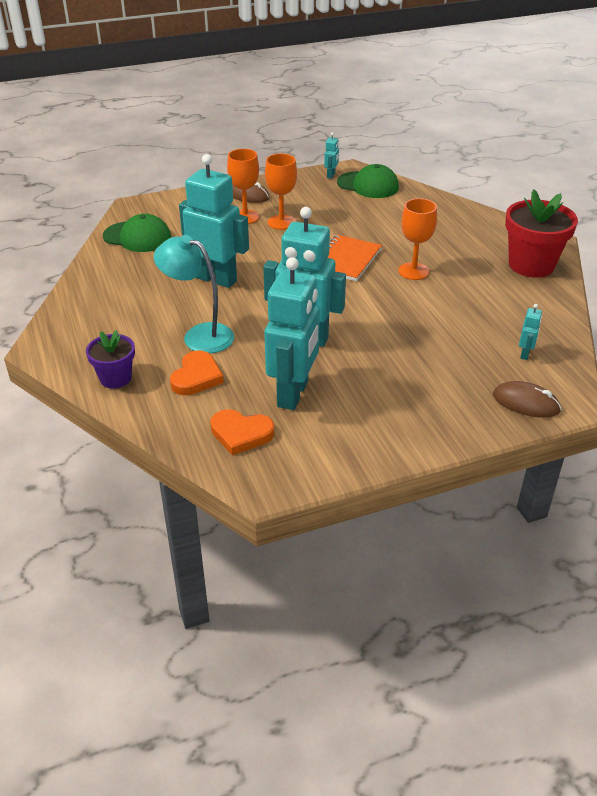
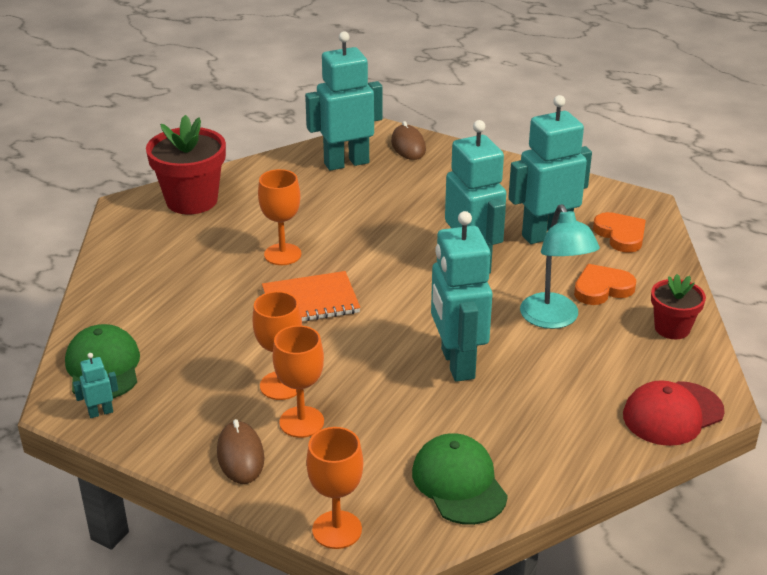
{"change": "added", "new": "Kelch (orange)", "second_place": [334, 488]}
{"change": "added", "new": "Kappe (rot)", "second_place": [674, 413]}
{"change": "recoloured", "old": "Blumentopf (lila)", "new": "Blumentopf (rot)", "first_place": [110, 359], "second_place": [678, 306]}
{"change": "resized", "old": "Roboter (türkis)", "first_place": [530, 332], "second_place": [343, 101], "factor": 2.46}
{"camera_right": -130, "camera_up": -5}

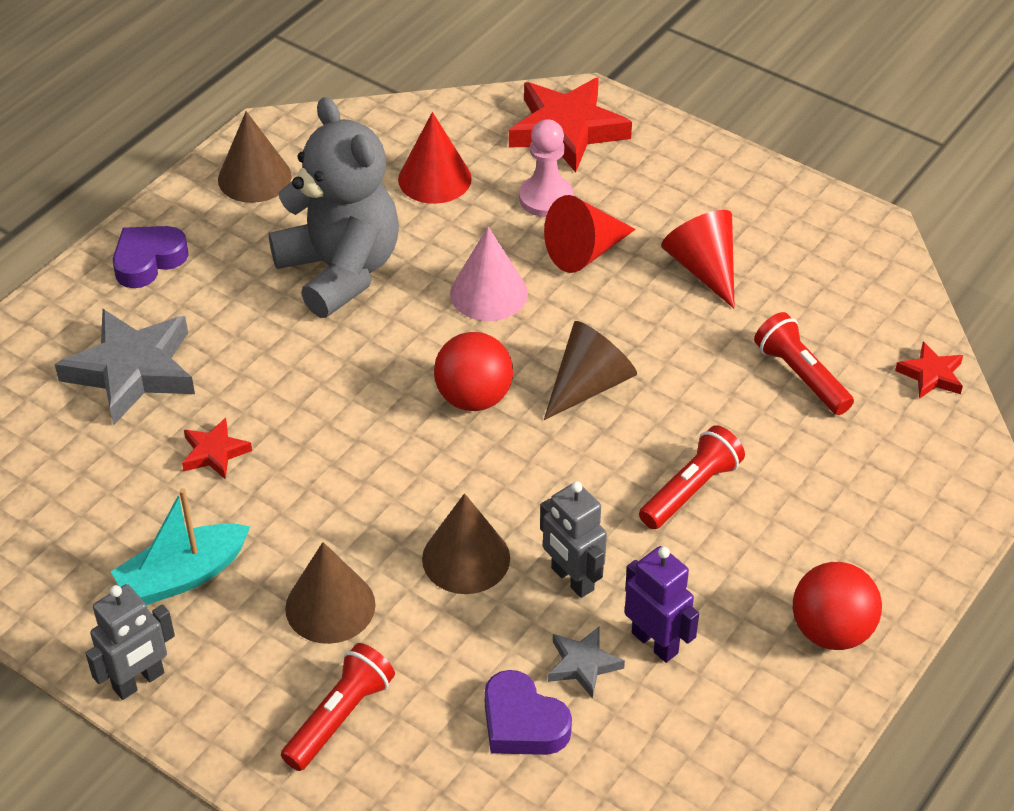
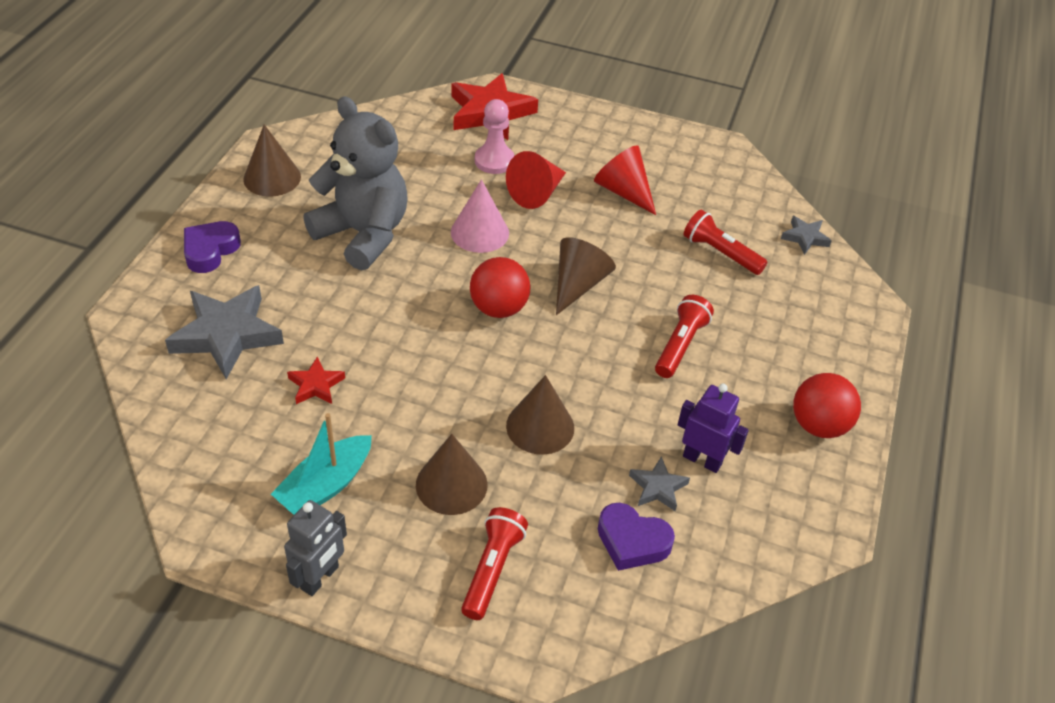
{"change": "removed", "old": "Kegel (rot)", "first_place": [435, 158]}
{"change": "removed", "old": "Roboter (grau)", "first_place": [573, 539]}
{"change": "recoloured", "old": "Stern (rot)", "new": "Stern (grau)", "first_place": [929, 370], "second_place": [806, 235]}
{"camera_right": -20, "camera_up": 0}

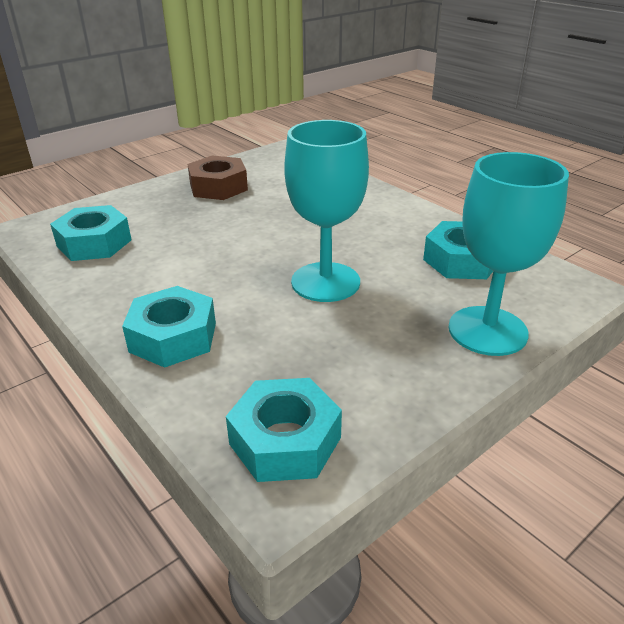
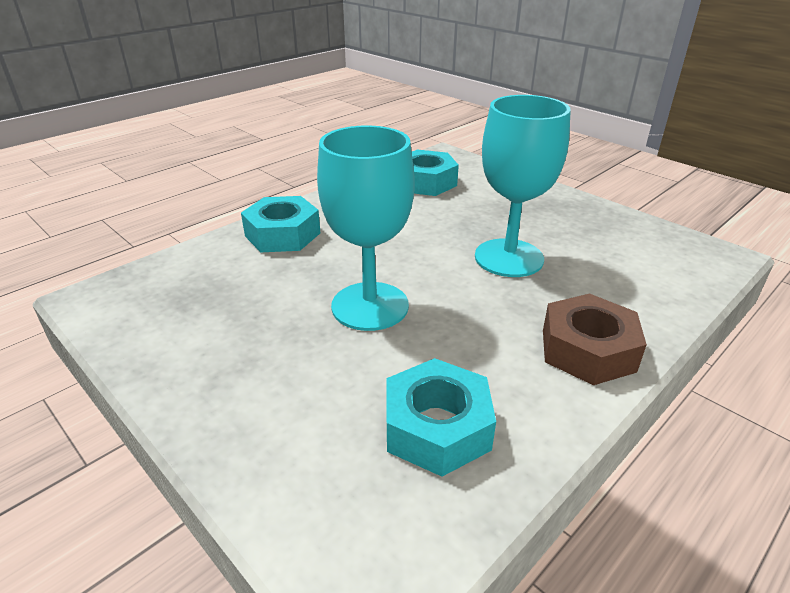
{"change": "removed", "old": "Sechskantmutter (türkis)", "first_place": [284, 430]}
{"change": "moved", "old": "Sechskantmutter (braun)", "first_place": [218, 178], "second_place": [595, 339]}
{"change": "moved", "old": "Kelch (türkis)", "first_place": [509, 254], "second_place": [523, 186]}
{"camera_right": 85, "camera_up": 0}

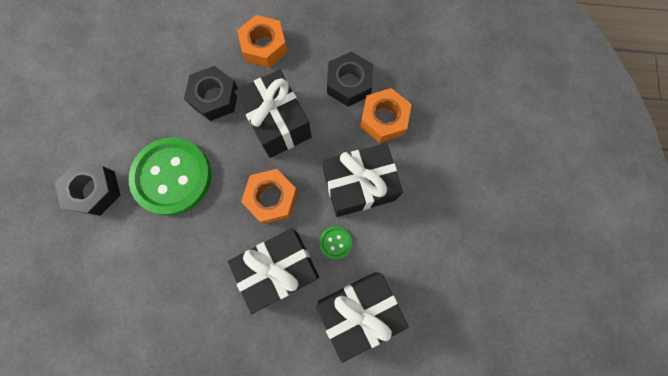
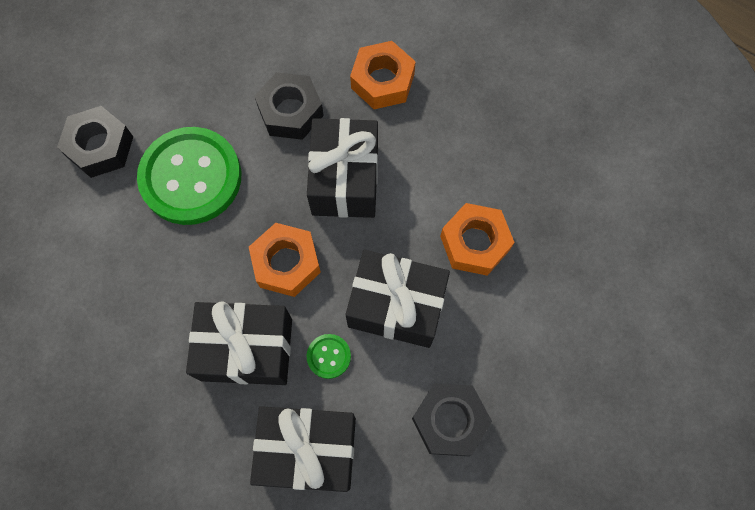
{"change": "moved", "old": "Sechskantmutter (schwarz)", "first_place": [350, 79], "second_place": [452, 419]}
{"camera_right": 30, "camera_up": -5}

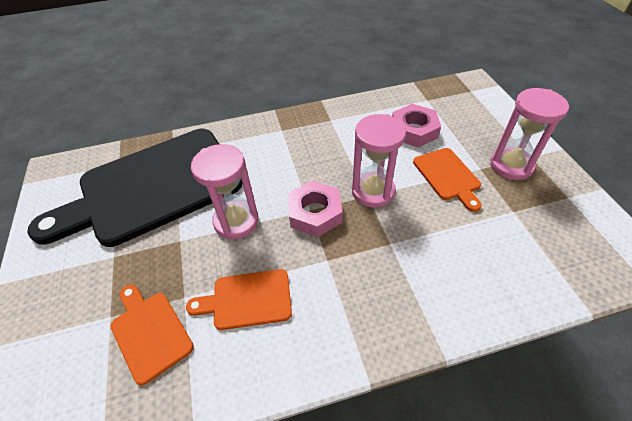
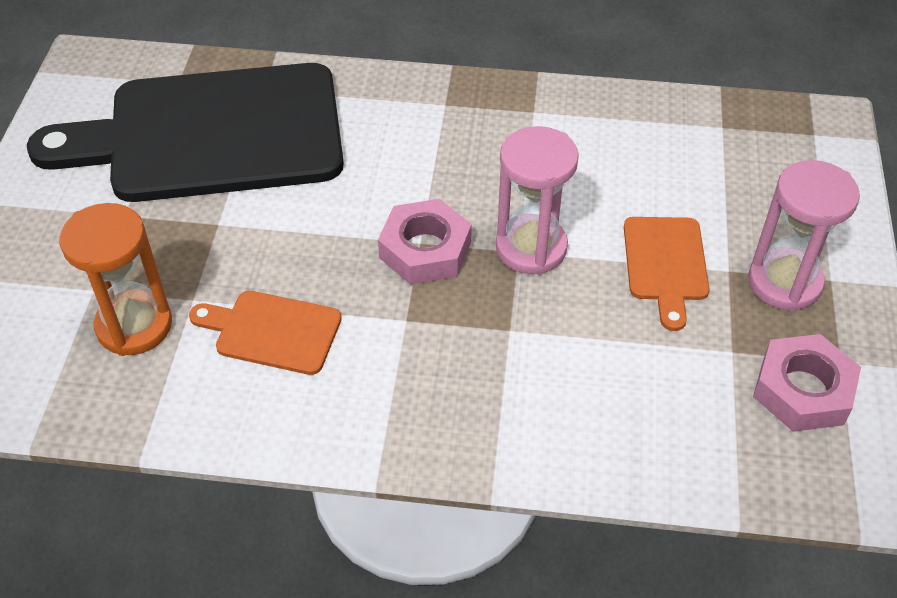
{"change": "removed", "old": "Sanduhr (rosa)", "first_place": [225, 191]}
{"change": "moved", "old": "Sechskantmutter (rosa)", "first_place": [416, 126], "second_place": [807, 383]}
{"change": "replaced", "old": "Schneidebrett (orange)", "new": "Sanduhr (orange)", "first_place": [152, 335], "second_place": [116, 279]}
{"camera_right": 20, "camera_up": 0}

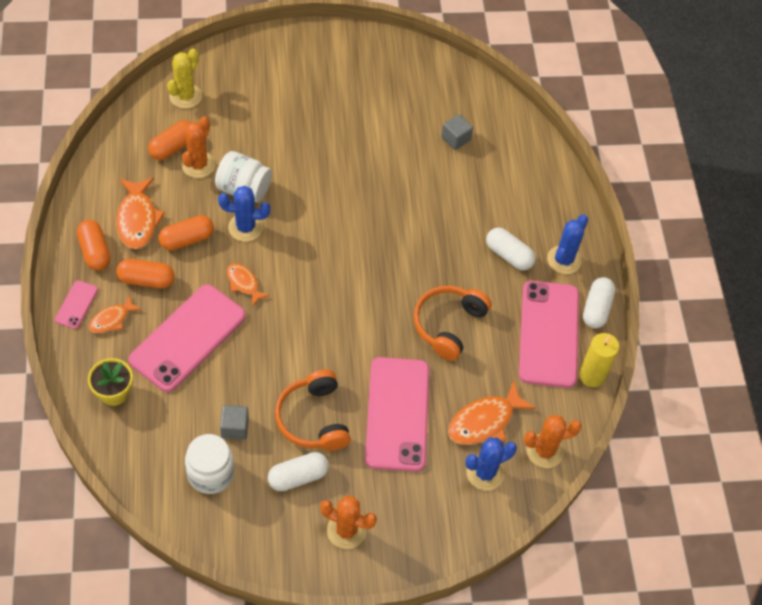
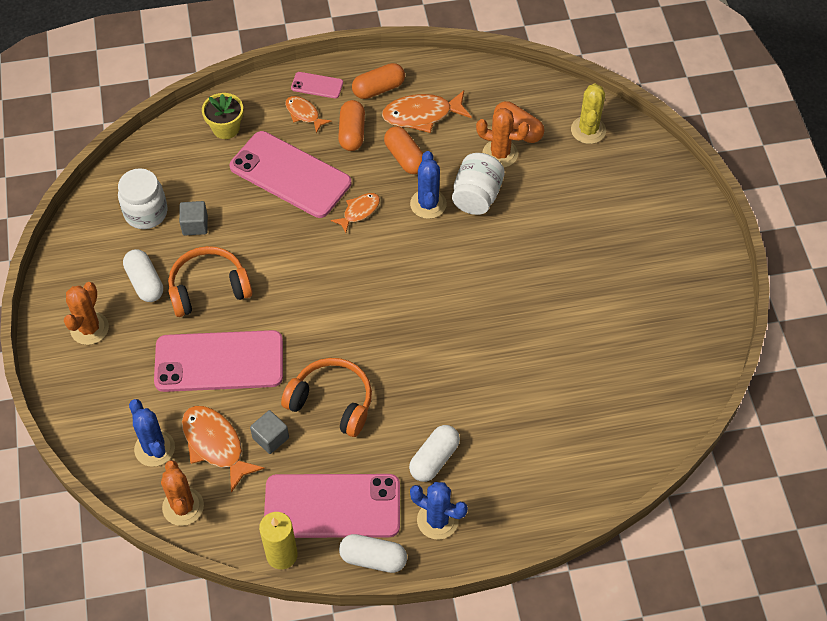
{"change": "moved", "old": "Kubus (grau)", "first_place": [457, 132], "second_place": [269, 432]}
{"change": "turned", "old": "Kaktus (gelb)", "first_place": [184, 78], "second_place": [588, 113], "degrees": 75}
{"camera_right": 90, "camera_up": 0}

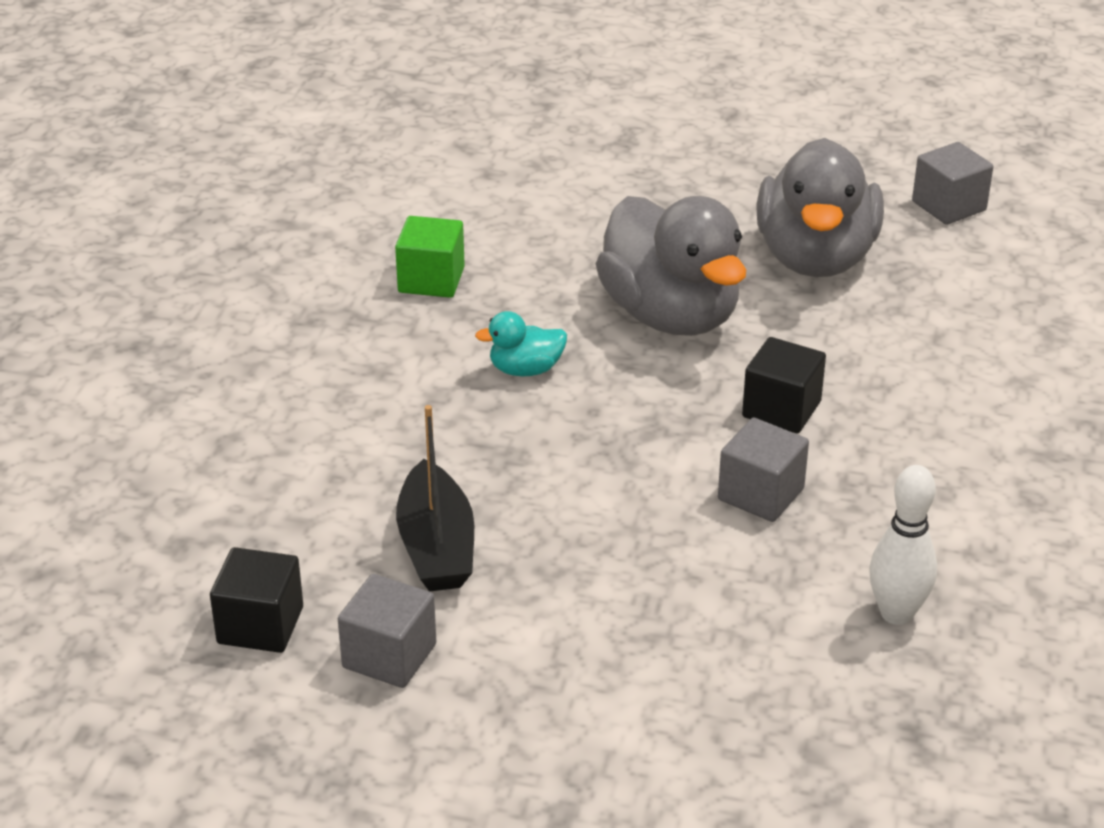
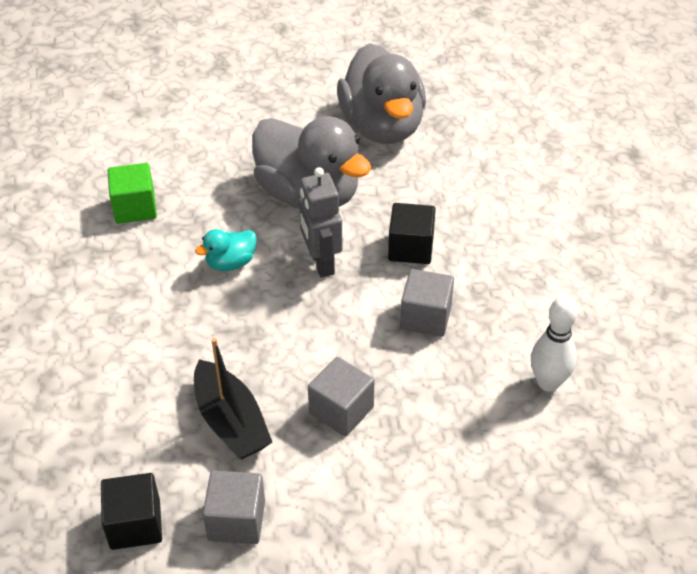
{"change": "added", "new": "Roboter (grau)", "second_place": [321, 222]}
{"change": "moved", "old": "Kubus (grau)", "first_place": [952, 183], "second_place": [341, 396]}
{"camera_right": -20, "camera_up": 10}

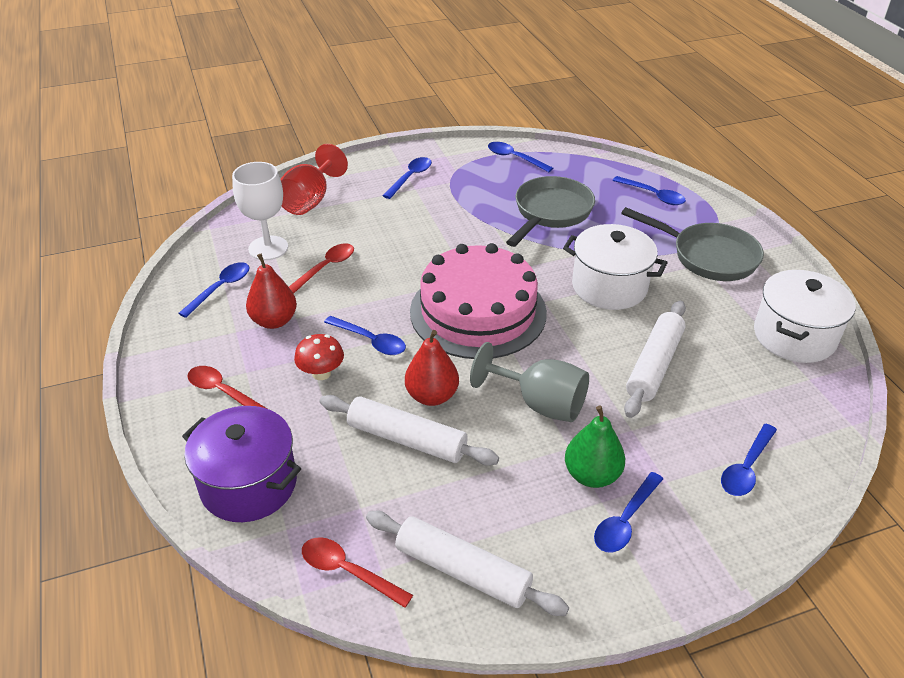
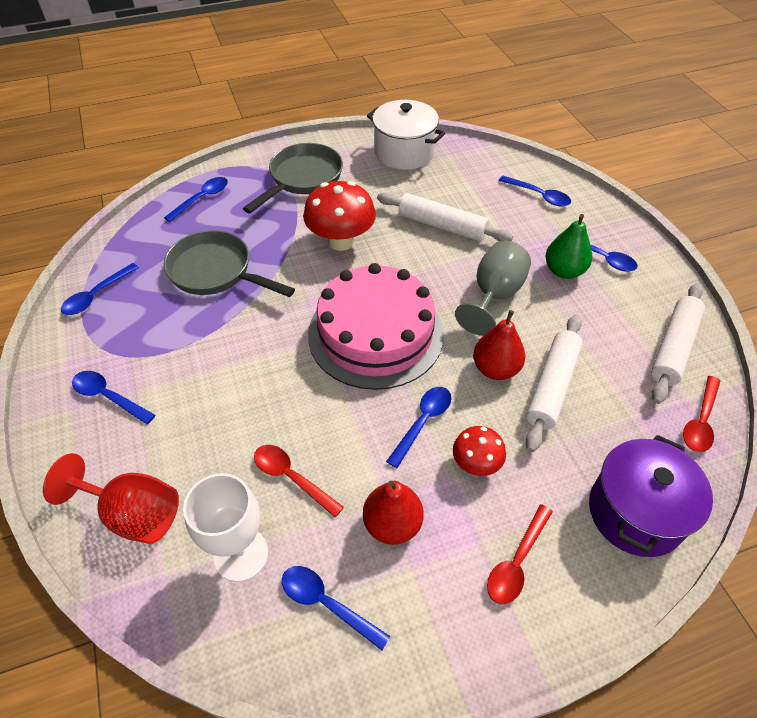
{"change": "replaced", "old": "Kochtopf (weiß)", "new": "Pilz (rot)", "first_place": [615, 267], "second_place": [339, 216]}
{"camera_right": -90, "camera_up": 10}

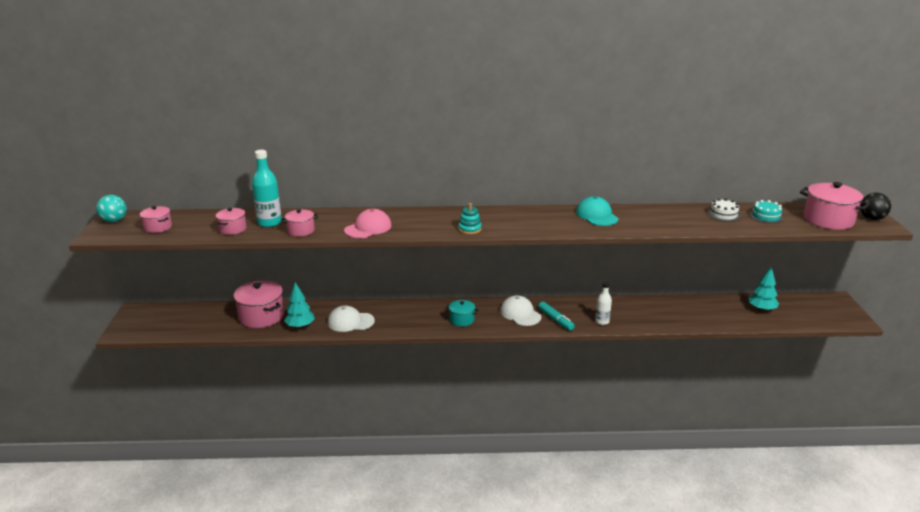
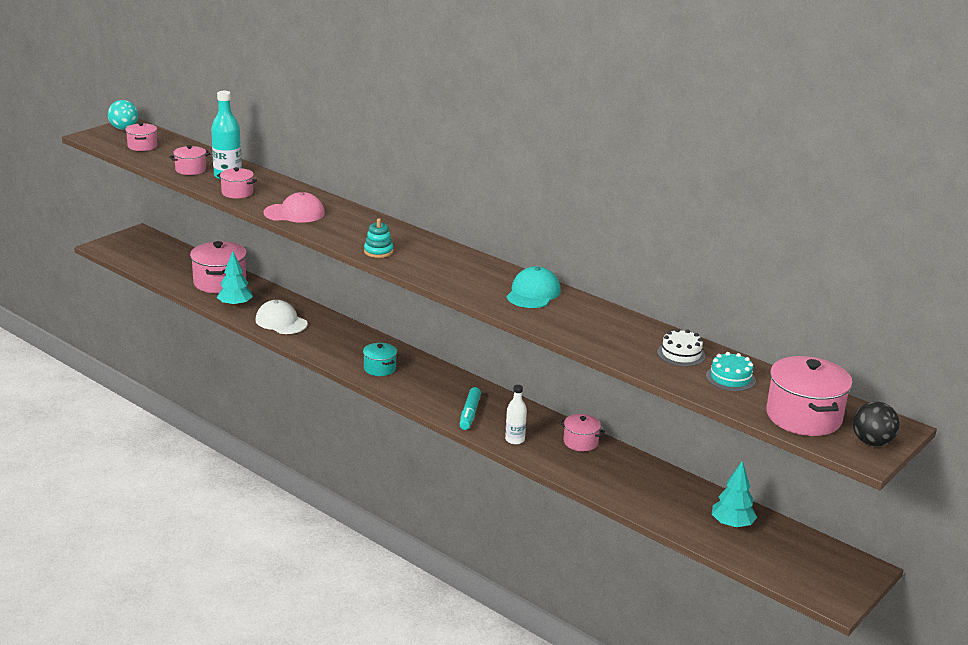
{"change": "removed", "old": "Kappe (weiß)", "first_place": [520, 310]}
{"change": "added", "new": "Kochtopf (rosa)", "second_place": [582, 432]}
{"camera_right": 40, "camera_up": 0}

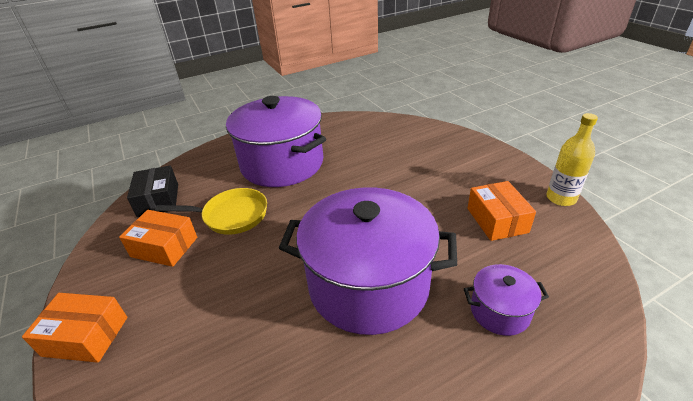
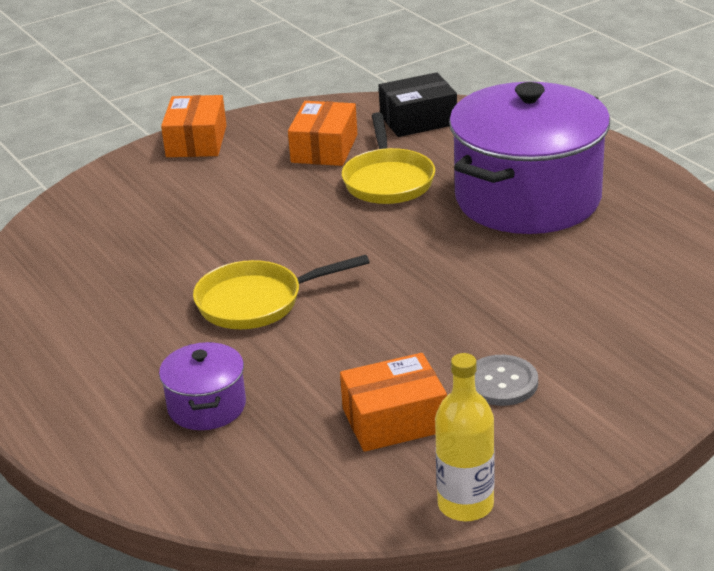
{"change": "added", "new": "Knopf (grau)", "second_place": [506, 380]}
{"change": "replaced", "old": "Kochtopf (lila)", "new": "Pfanne (gelb)", "first_place": [368, 261], "second_place": [281, 292]}
{"camera_right": 85, "camera_up": -5}

